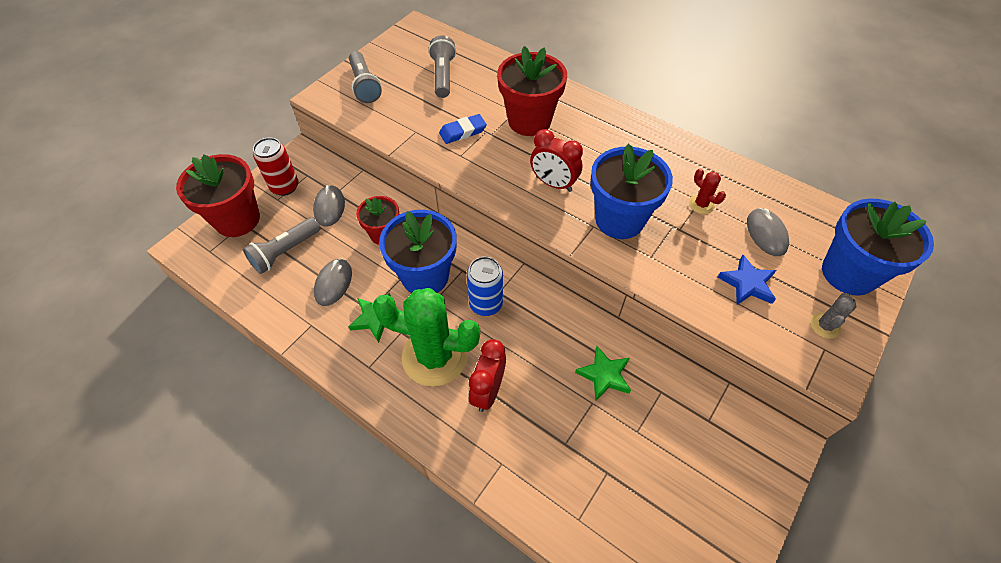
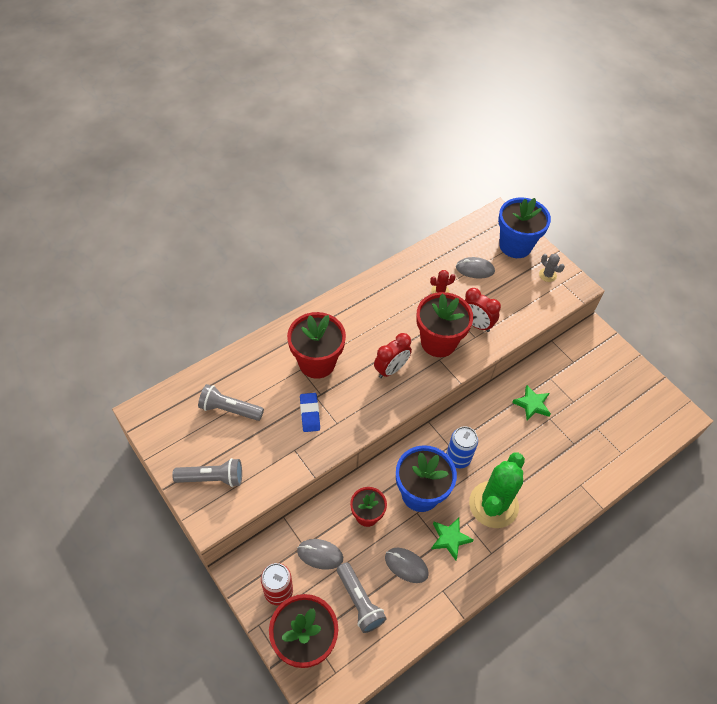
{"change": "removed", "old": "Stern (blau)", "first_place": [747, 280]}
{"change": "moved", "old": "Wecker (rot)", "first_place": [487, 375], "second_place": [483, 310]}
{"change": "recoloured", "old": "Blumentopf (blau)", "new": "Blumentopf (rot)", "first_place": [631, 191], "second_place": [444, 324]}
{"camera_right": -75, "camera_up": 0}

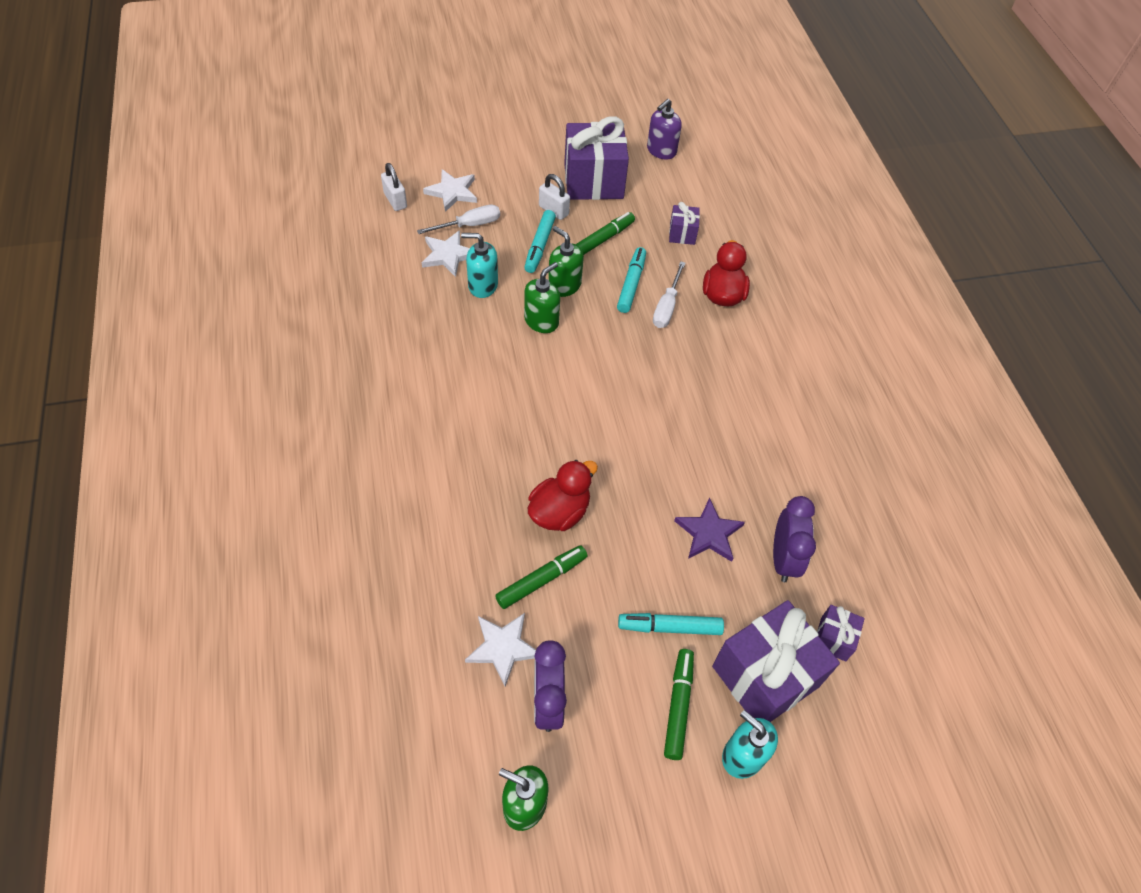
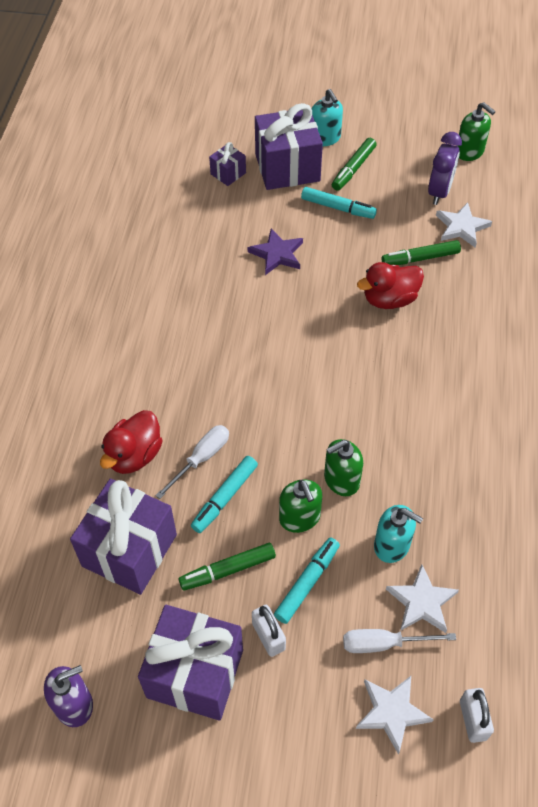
{"change": "removed", "old": "Wecker (lila)", "first_place": [794, 539]}
{"change": "resized", "old": "Geschenk (lila)", "first_place": [684, 223], "second_place": [123, 537], "factor": 2.12}
{"camera_right": -155, "camera_up": 0}

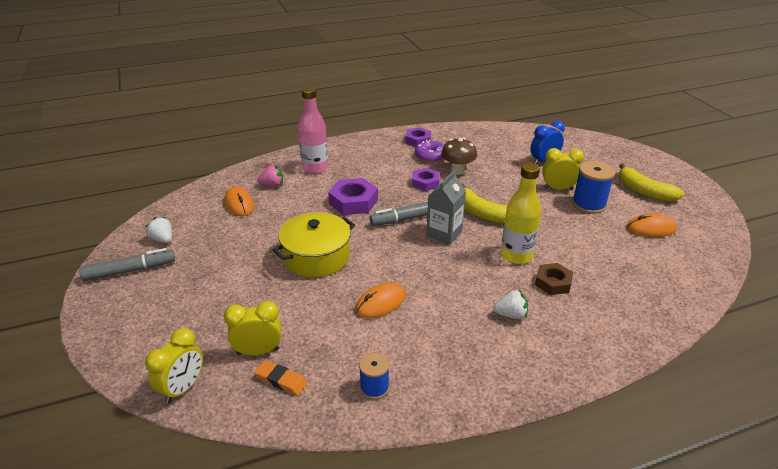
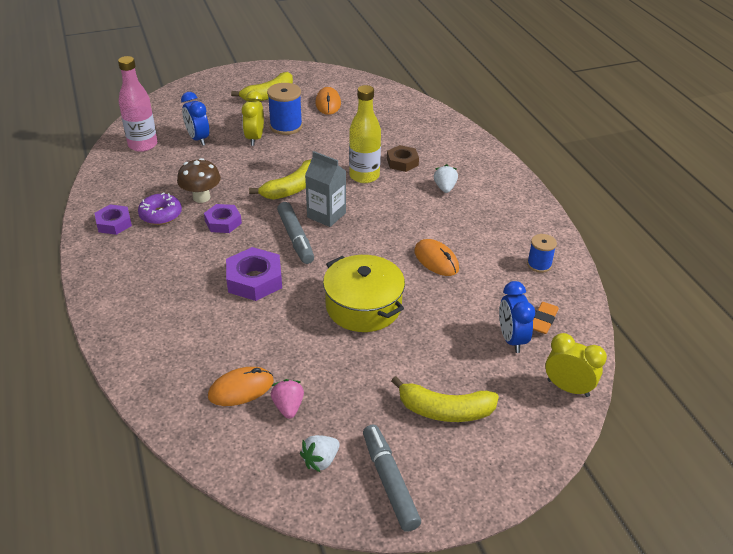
{"change": "added", "new": "Banane (gelb)", "second_place": [445, 399]}
{"change": "moved", "old": "Erdbeere (rosa)", "first_place": [270, 176], "second_place": [287, 399]}
{"change": "moved", "old": "Flasche (rosa)", "first_place": [313, 130], "second_place": [137, 104]}
{"change": "recoloured", "old": "Wecker (gelb)", "new": "Wecker (blau)", "first_place": [252, 328], "second_place": [517, 317]}
{"camera_right": -90, "camera_up": 5}

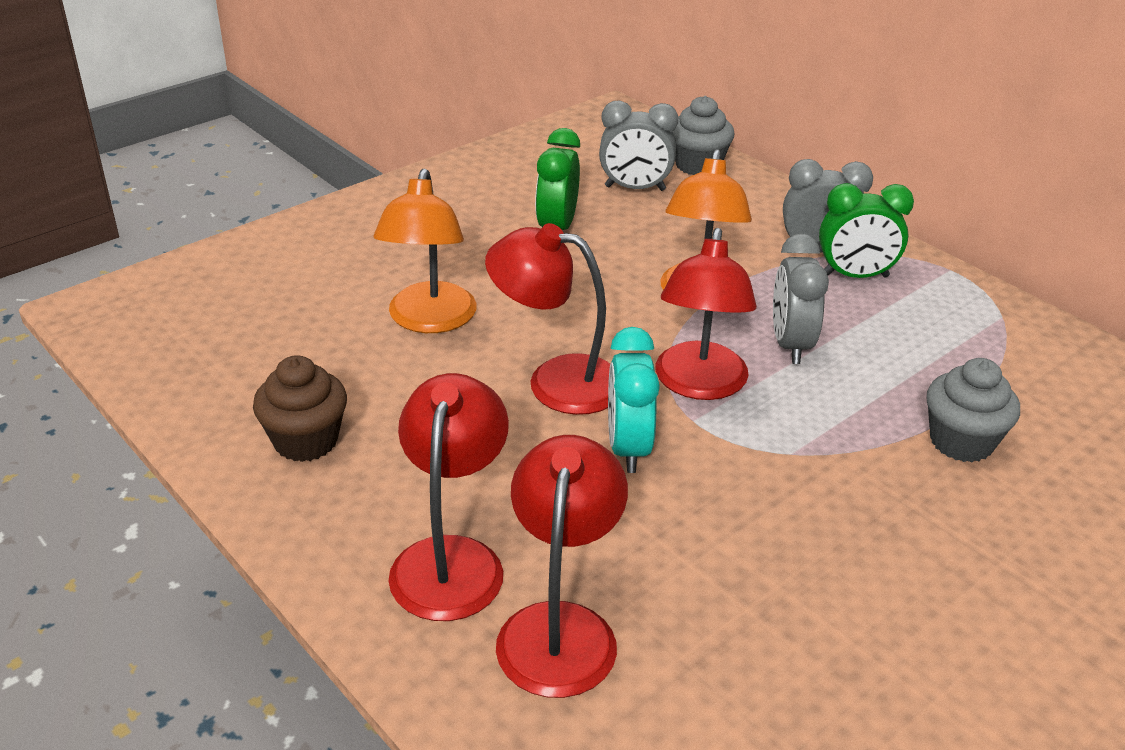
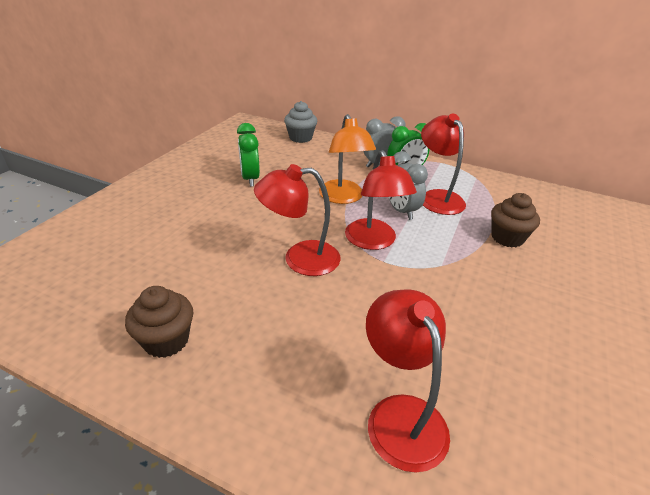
{"change": "removed", "old": "Lampe (orange)", "first_place": [425, 251]}
{"change": "removed", "old": "Wecker (grau)", "first_place": [638, 146]}
{"change": "removed", "old": "Wecker (türkis)", "first_place": [634, 400]}
{"change": "moved", "old": "Lampe (rot)", "first_place": [449, 497], "second_place": [443, 164]}
{"change": "recoloured", "old": "Muffin (grau)", "new": "Muffin (braun)", "first_place": [973, 410], "second_place": [515, 220]}
{"camera_right": -25, "camera_up": 0}

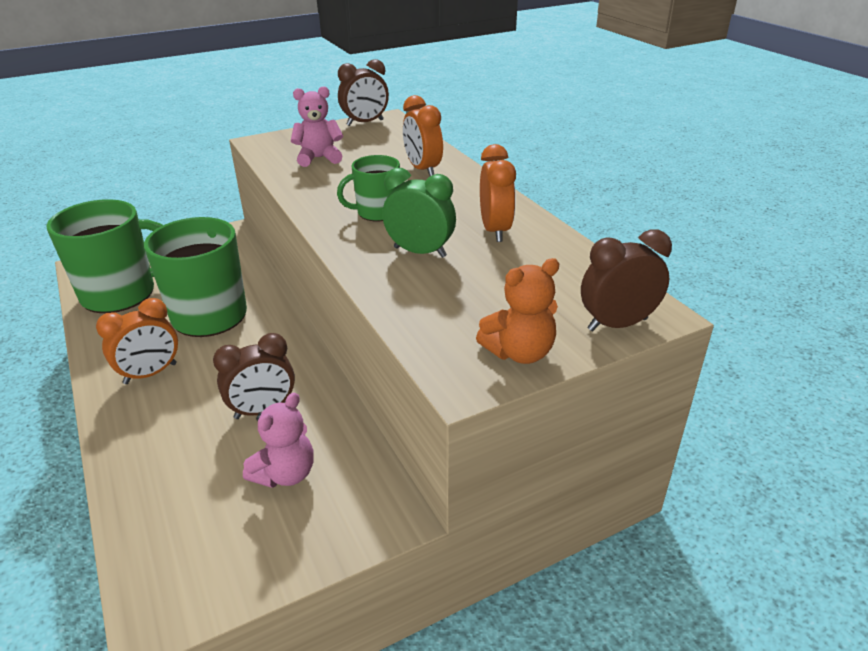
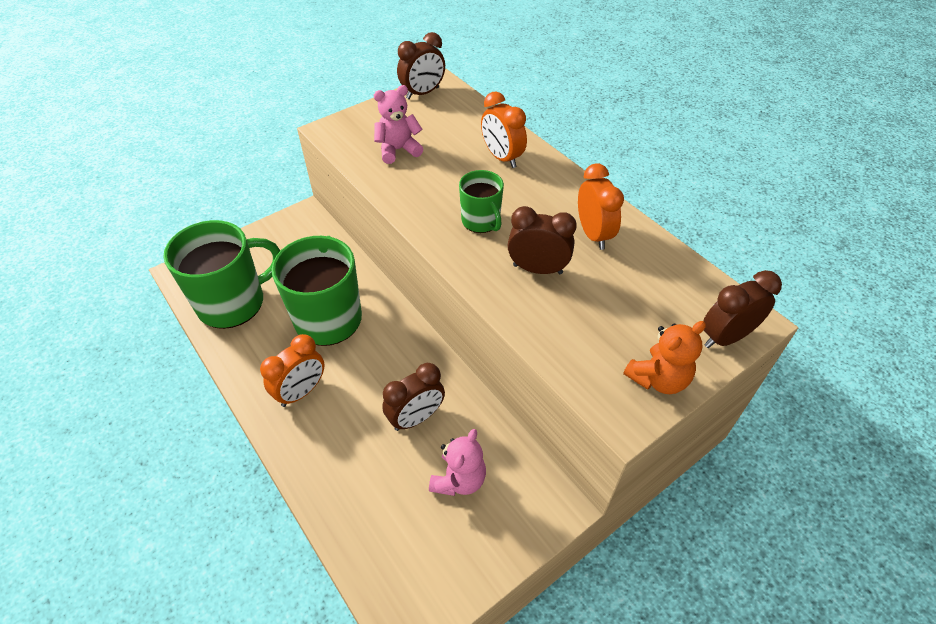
{"change": "recoloured", "old": "Wecker (grün)", "new": "Wecker (braun)", "first_place": [419, 213], "second_place": [542, 240]}
{"change": "turned", "old": "Tasse (grün)", "first_place": [368, 188], "second_place": [481, 201], "degrees": -90}
{"camera_right": -10, "camera_up": 15}

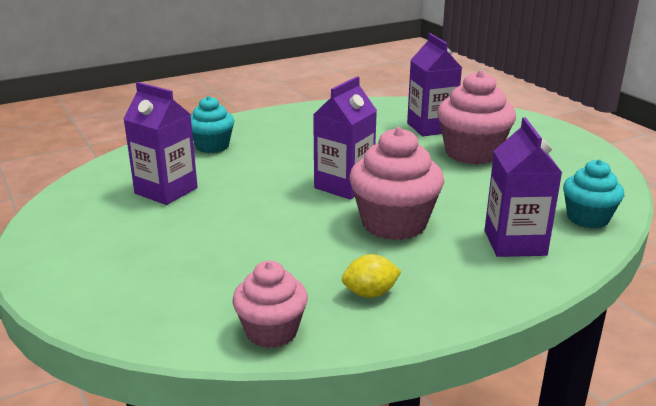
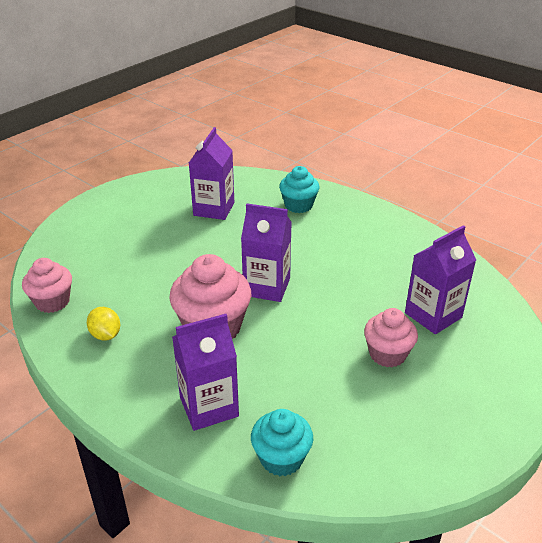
{"change": "resized", "old": "Muffin (rosa)", "first_place": [476, 117], "second_place": [391, 337], "factor": 0.63}
{"camera_right": 70, "camera_up": 10}

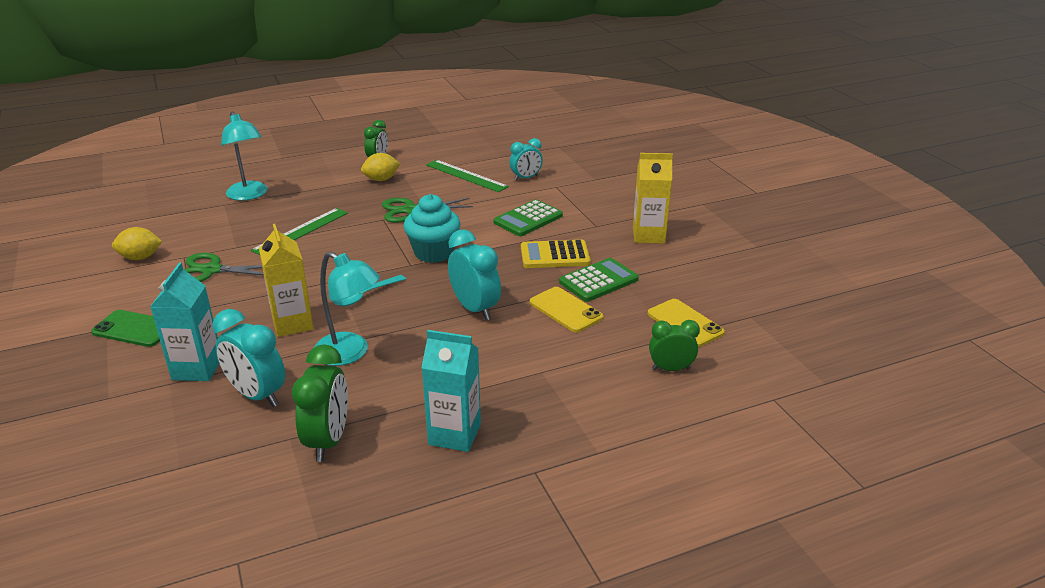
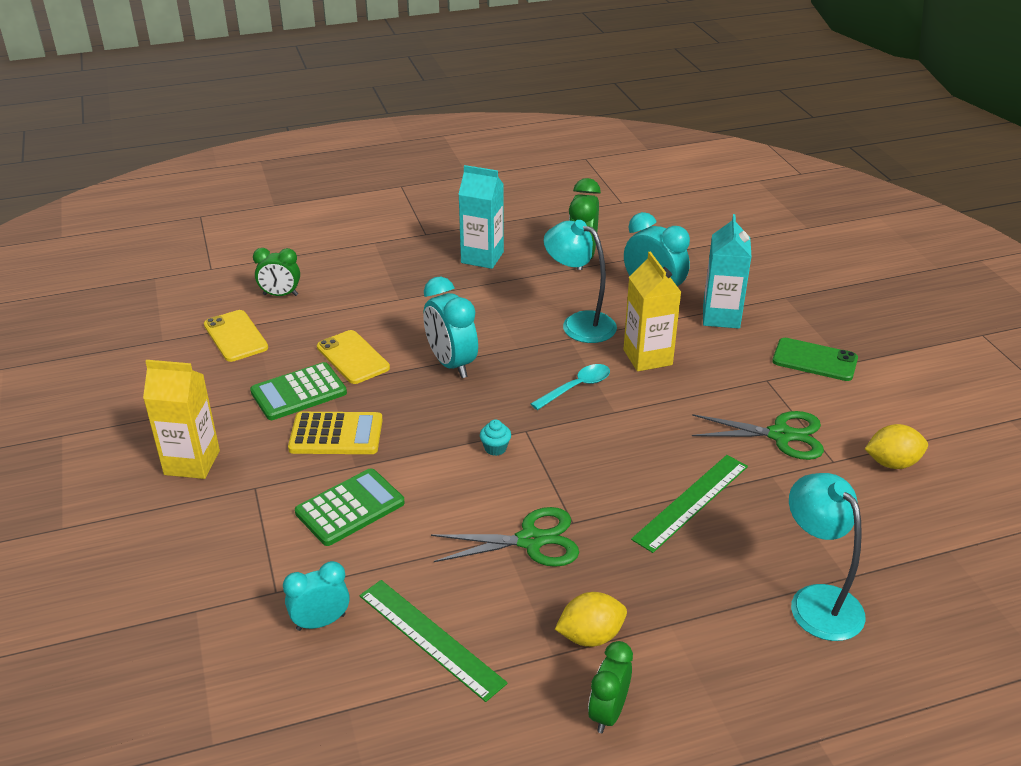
{"change": "resized", "old": "Muffin (türkis)", "first_place": [432, 228], "second_place": [495, 437], "factor": 0.42}
{"camera_right": -175, "camera_up": 5}

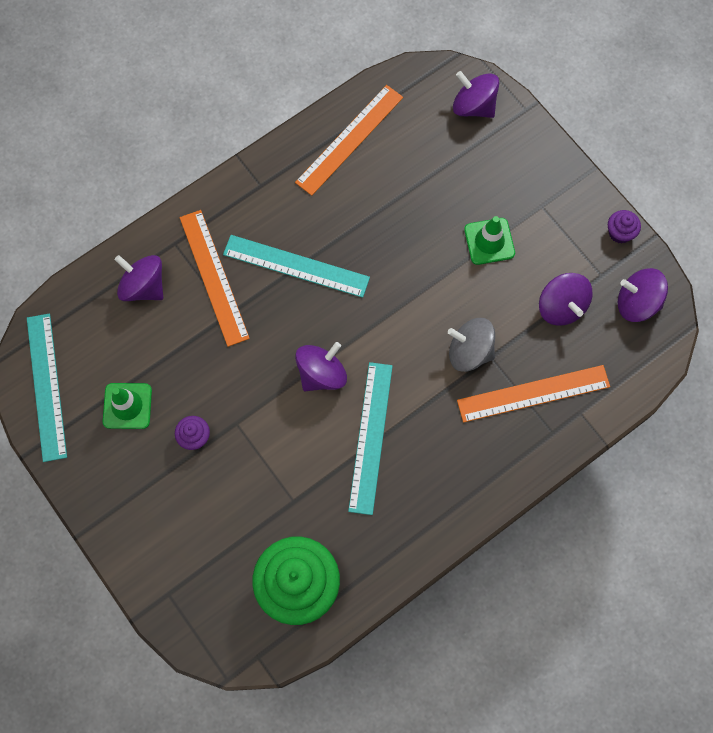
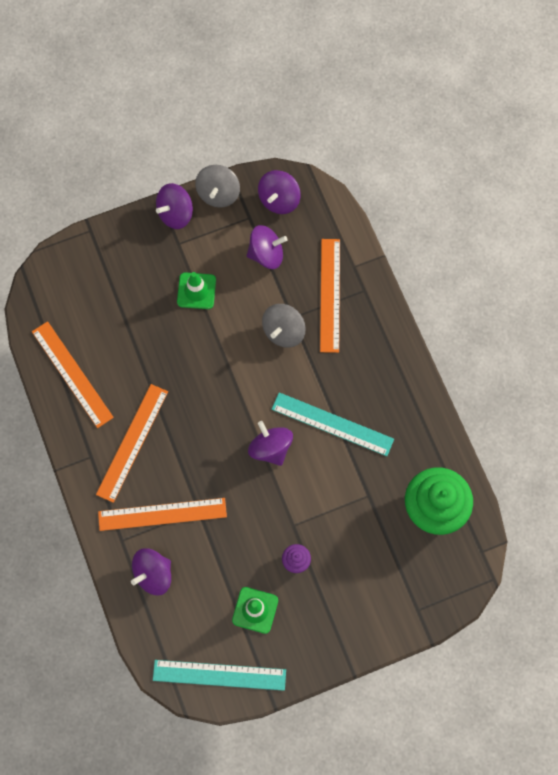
{"change": "removed", "old": "Lineal (türkis)", "first_place": [296, 266]}
{"change": "added", "new": "Lineal (orange)", "second_place": [132, 443]}
{"change": "moved", "old": "Kreisel (lila)", "first_place": [476, 94], "second_place": [174, 206]}
{"change": "replaced", "old": "Muffin (lila)", "new": "Kreisel (grau)", "first_place": [624, 227], "second_place": [217, 186]}
{"camera_right": -75, "camera_up": 0}

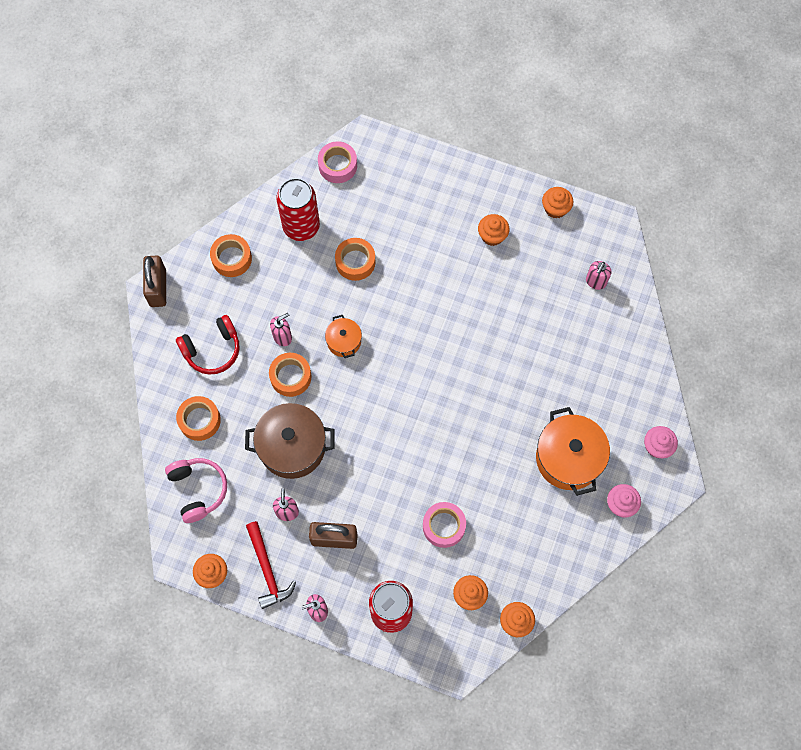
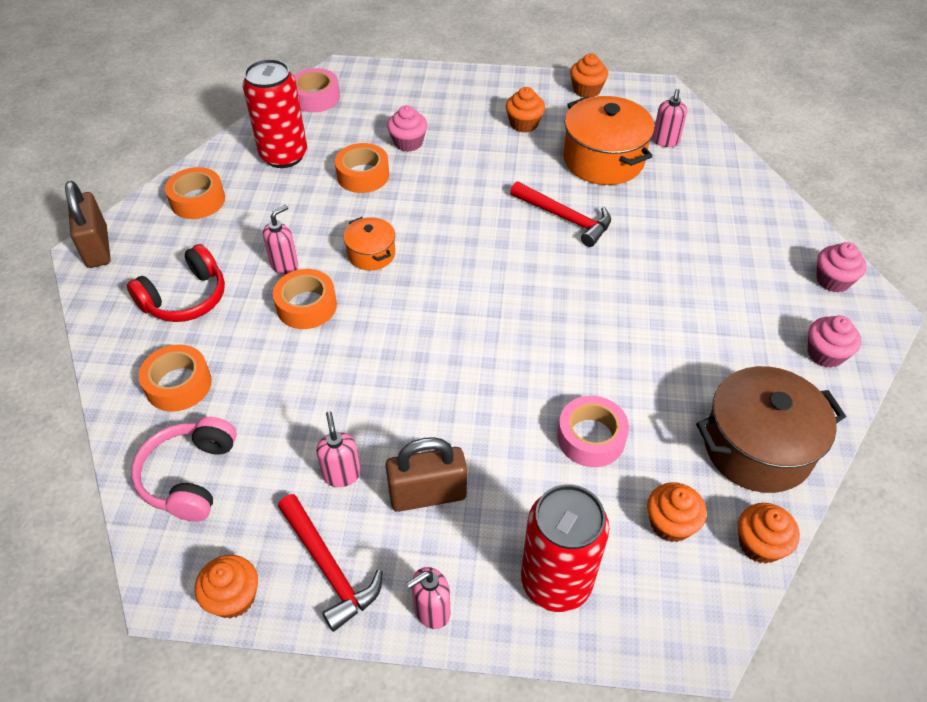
{"change": "added", "new": "Muffin (rosa)", "second_place": [407, 128]}
{"change": "added", "new": "Hammer (rot)", "second_place": [560, 214]}
{"change": "moved", "old": "Kochtopf (braun)", "first_place": [290, 441], "second_place": [771, 429]}
{"change": "moved", "old": "Kochtopf (orange)", "first_place": [573, 451], "second_place": [609, 140]}
{"change": "turned", "old": "Kopfhörer (rosa)", "first_place": [196, 490], "second_place": [184, 469], "degrees": -135}
{"camera_right": -15, "camera_up": -20}

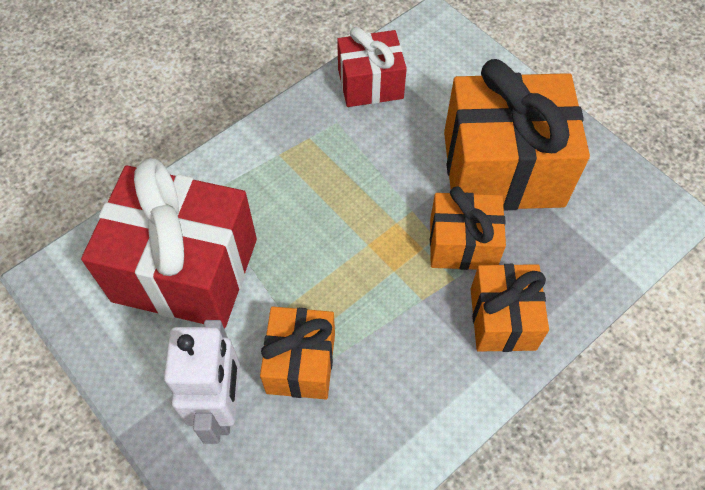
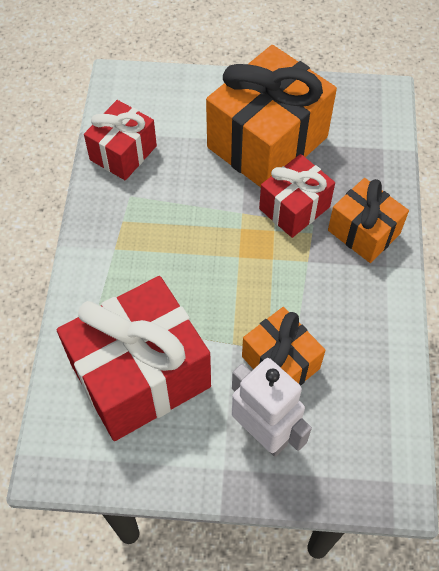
{"change": "recoloured", "old": "Geschenk (orange)", "new": "Geschenk (rot)", "first_place": [468, 228], "second_place": [297, 196]}
{"camera_right": -45, "camera_up": 0}

